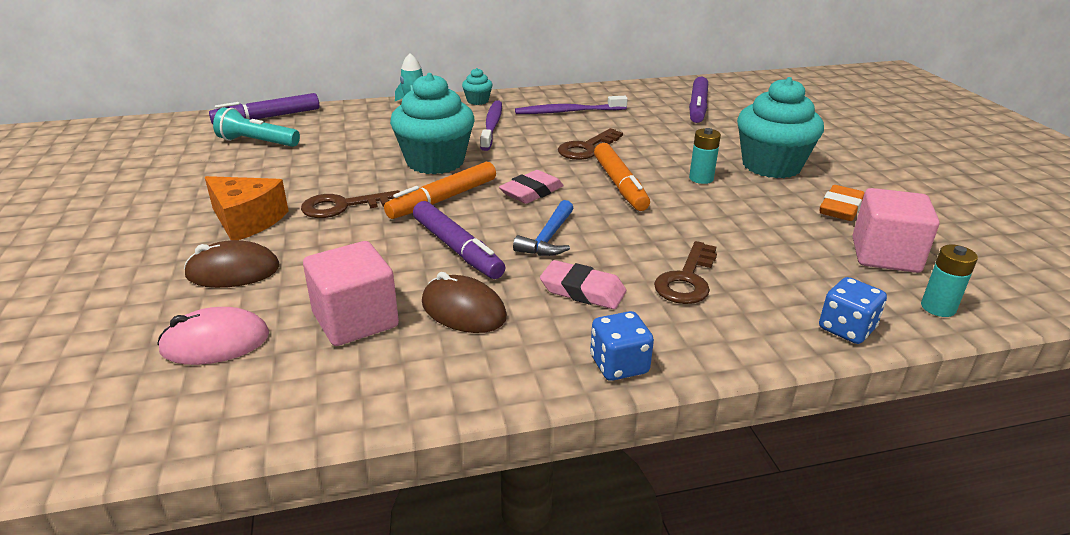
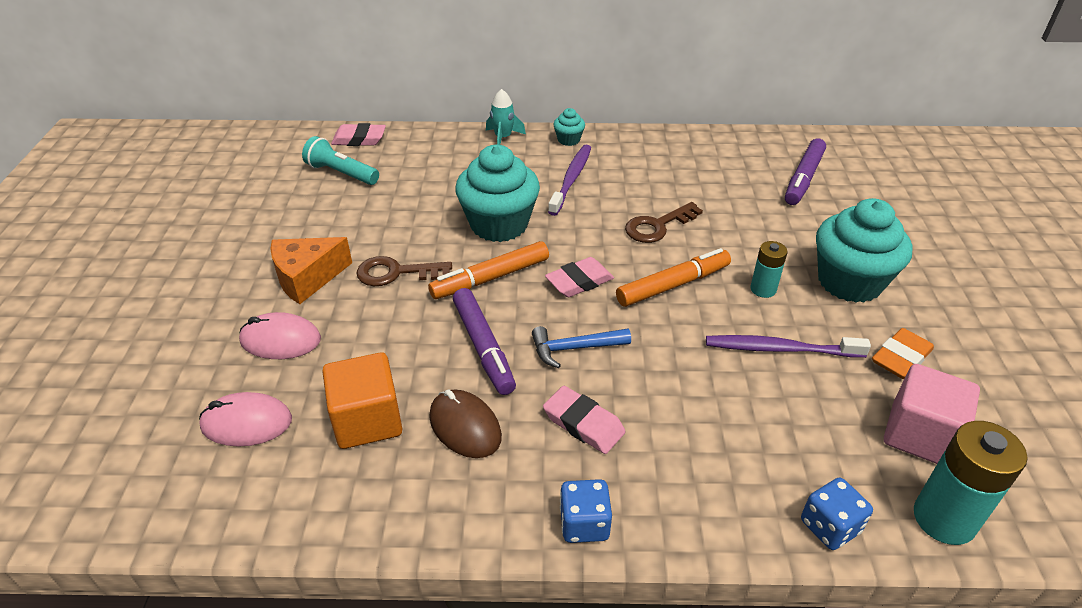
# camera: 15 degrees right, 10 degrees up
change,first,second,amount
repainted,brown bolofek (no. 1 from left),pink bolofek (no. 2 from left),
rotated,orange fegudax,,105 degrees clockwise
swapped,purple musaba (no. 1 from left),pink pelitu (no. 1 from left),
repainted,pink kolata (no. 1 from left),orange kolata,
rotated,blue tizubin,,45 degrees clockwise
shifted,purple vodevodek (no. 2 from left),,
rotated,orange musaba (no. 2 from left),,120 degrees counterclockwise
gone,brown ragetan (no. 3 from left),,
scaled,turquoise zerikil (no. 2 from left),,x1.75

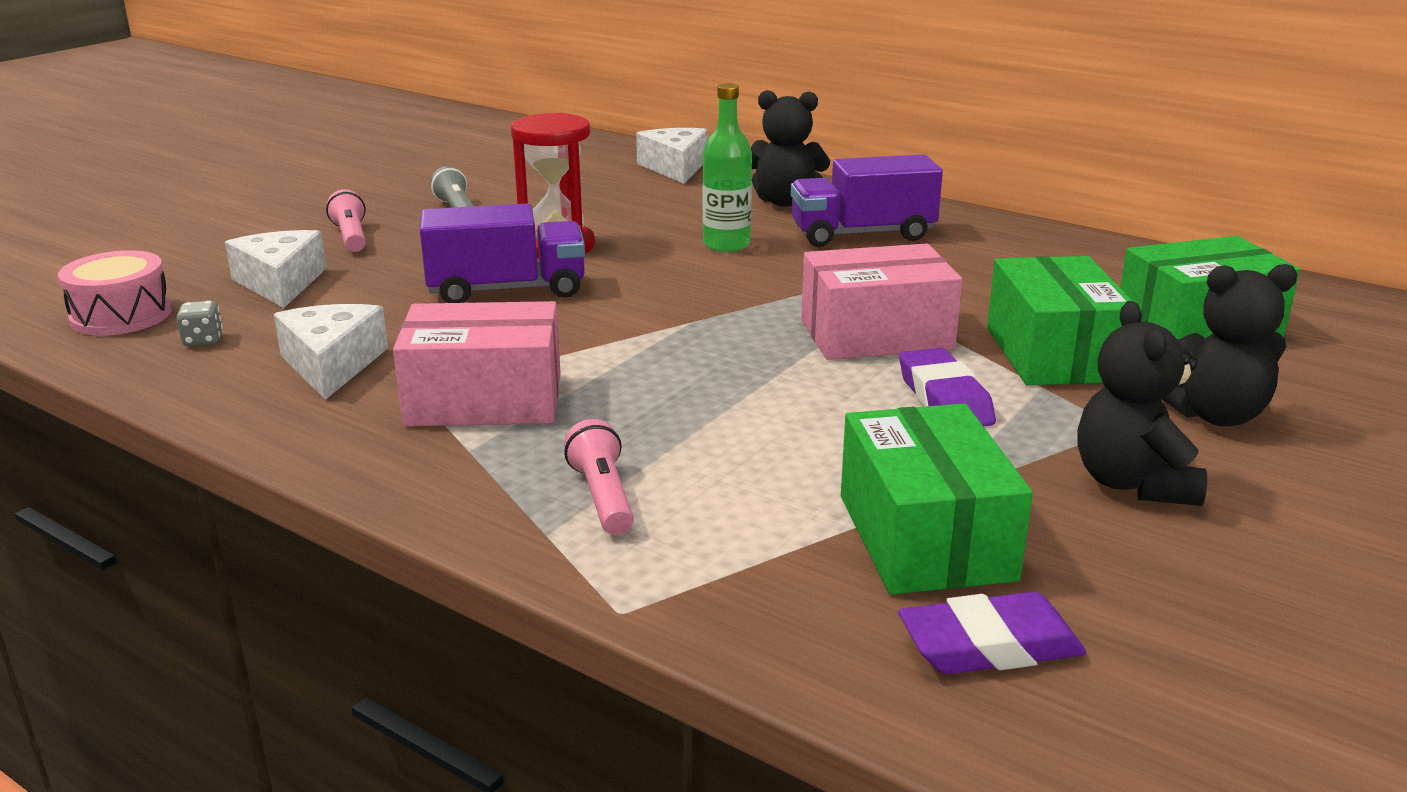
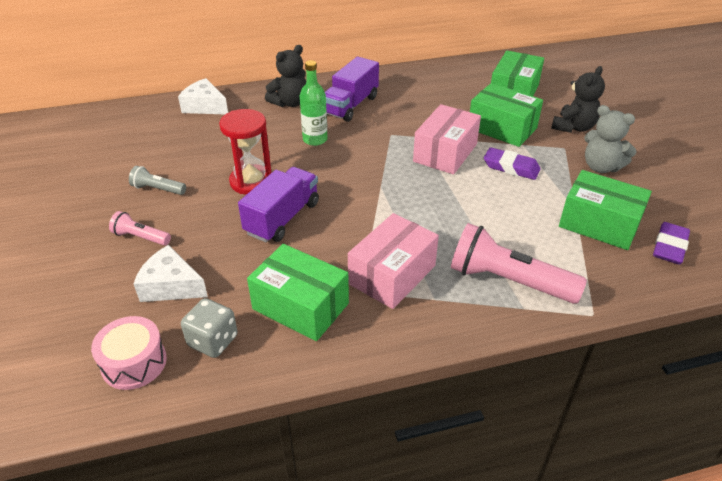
# camera: 50 degrees left, 15 degrees up
change,first,second,amount
scaled,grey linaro,,x1.78
swapped,white fegudax (no. 2 from left),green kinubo (no. 1 from left),
scaled,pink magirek (no. 2 from left),,x1.97
repainted,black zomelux (no. 2 from left),grey zomelux,

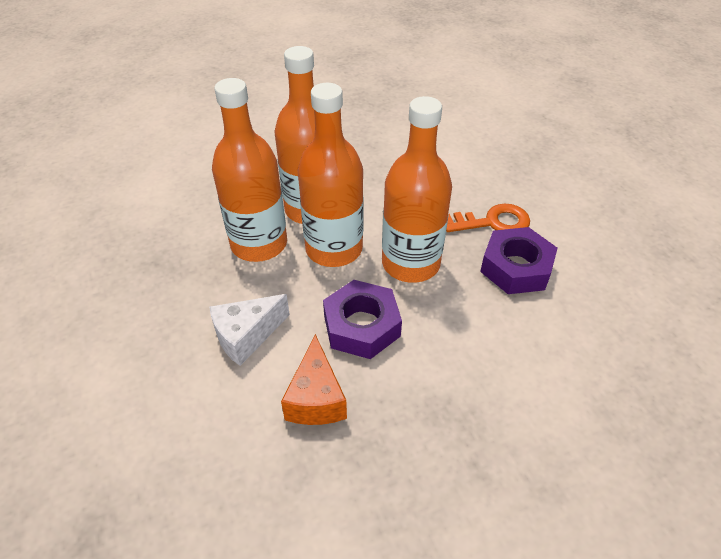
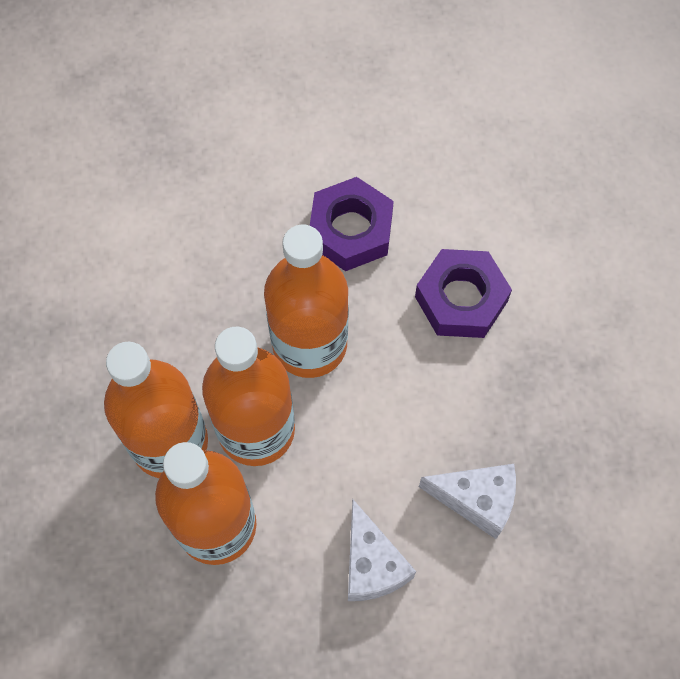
# camera: 75 degrees left, 20 degrees up
change,first,second,amount
repainted,orange fegudax,white fegudax (no. 2 from left),
shifted,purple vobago (no. 1 from left in the first image),purple vobago (no. 2 from left),
gone,orange ragetan,,

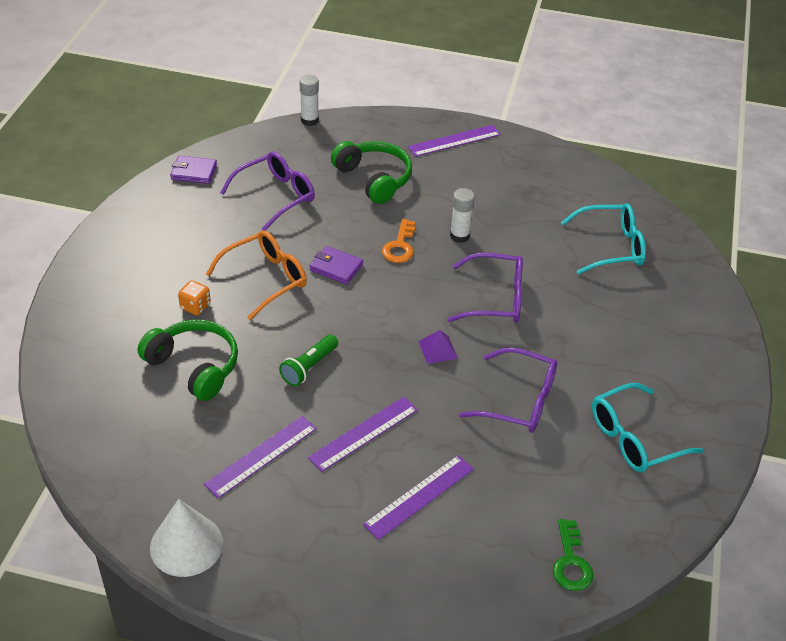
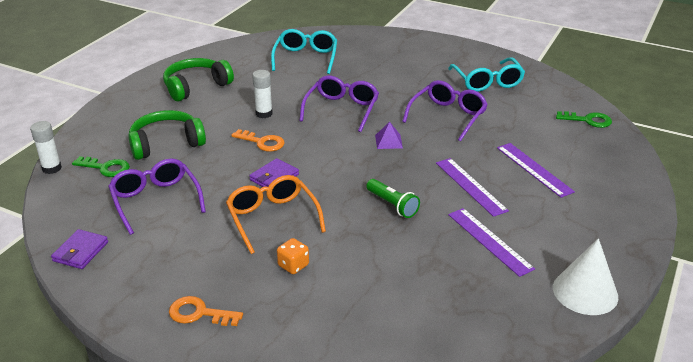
# camera: 75 degrees left, 10 degrees down
change,first,second,amount
shifted,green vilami (no. 1 from left in the first image),green vilami (no. 2 from left),
gone,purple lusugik (no. 4 from left),,
new,,green ragetan (no. 1 from left),
new,,orange ragetan (no. 1 from left),

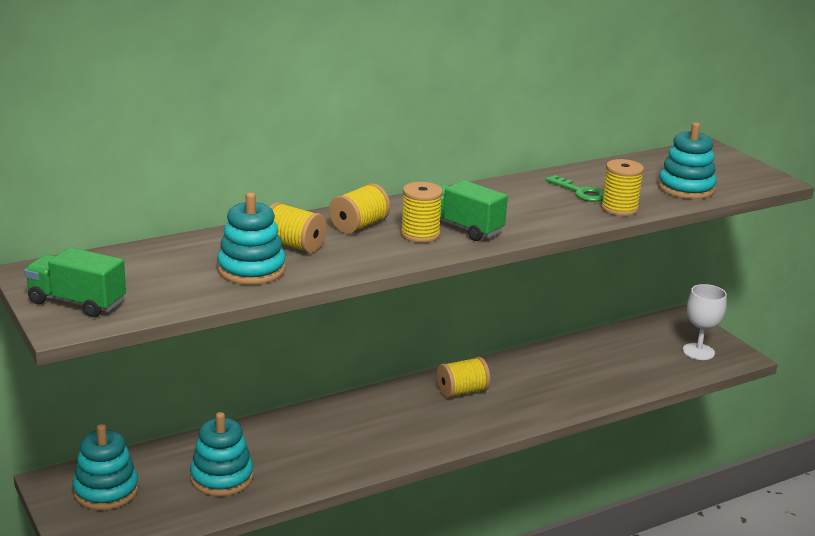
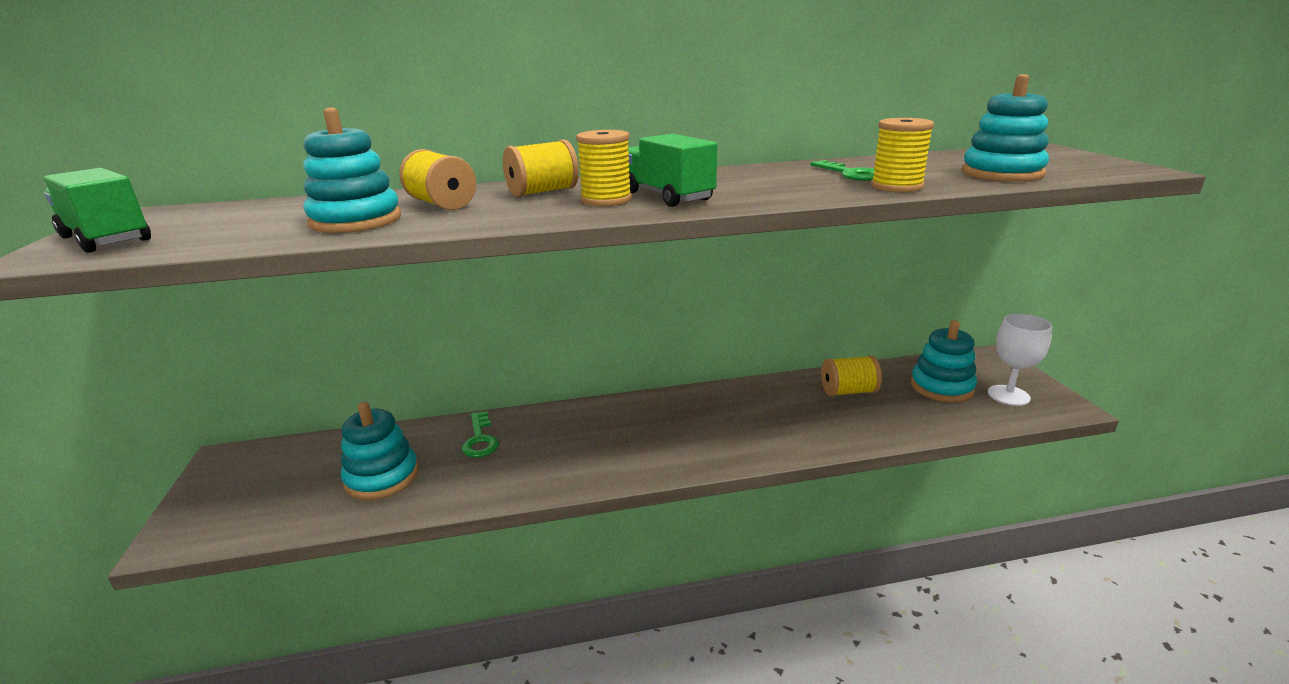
# camera: 20 degrees right, 0 degrees up
change,first,second,amount
shifted,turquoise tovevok (no. 1 from left in the first image),turquoise tovevok (no. 3 from left),
shifted,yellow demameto (no. 4 from left),,
new,,green ragetan (no. 1 from left),

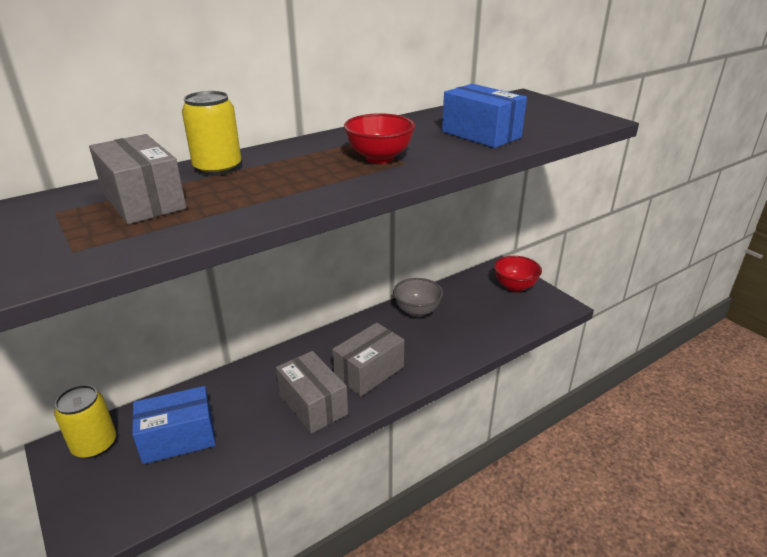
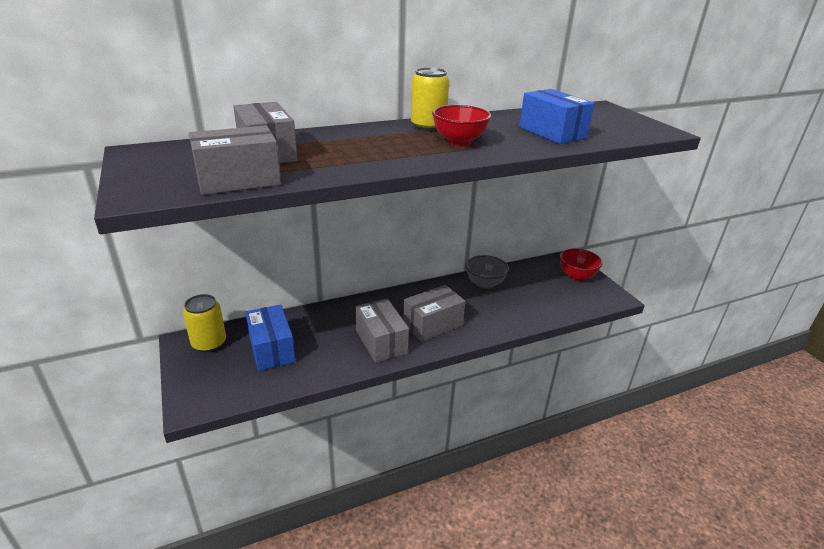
# camera: 10 degrees right, 0 degrees up
change,first,second,amount
rotated,blue kinubo (no. 1 from left),,75 degrees clockwise
shifted,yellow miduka (no. 2 from left),,
new,,grey kinubo (no. 1 from left),

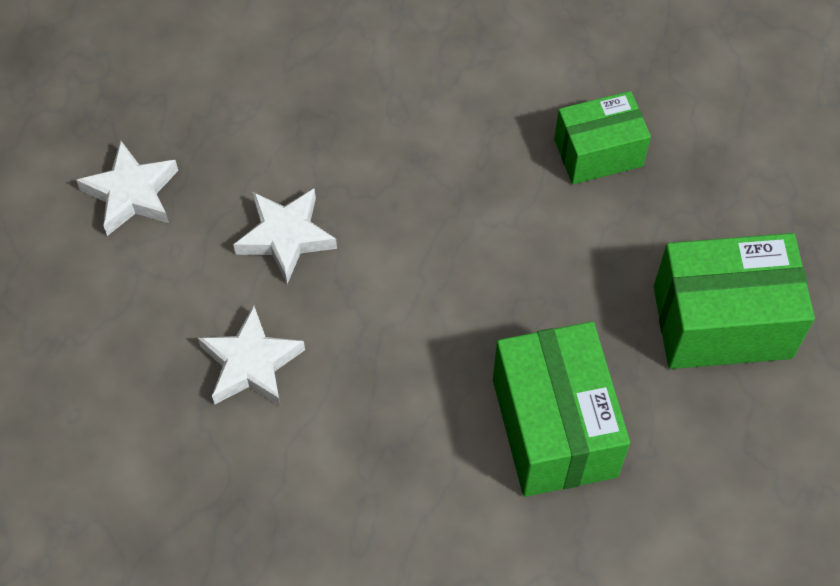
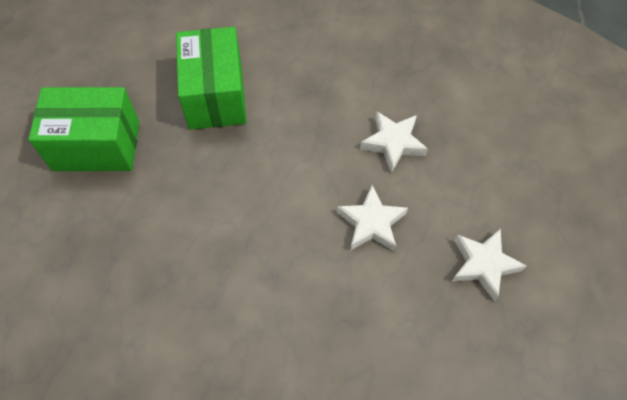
# camera: 175 degrees left, 0 degrees up
change,first,second,amount
gone,green kinubo (no. 2 from left),,

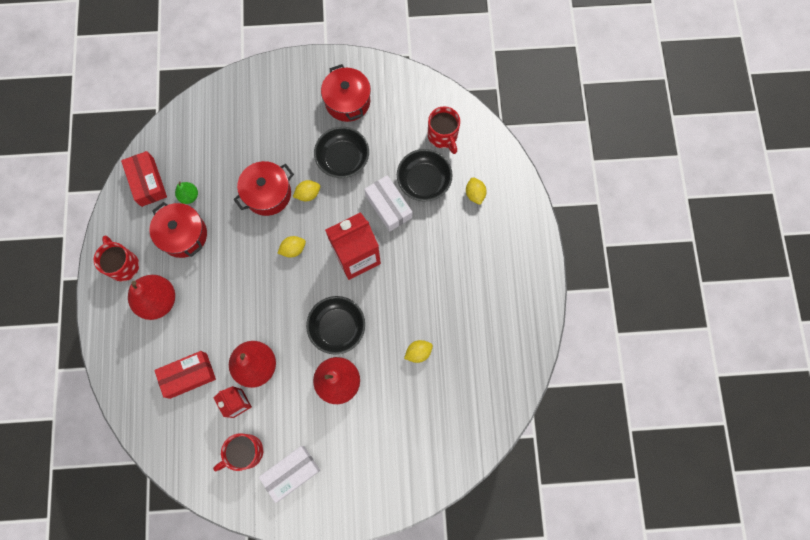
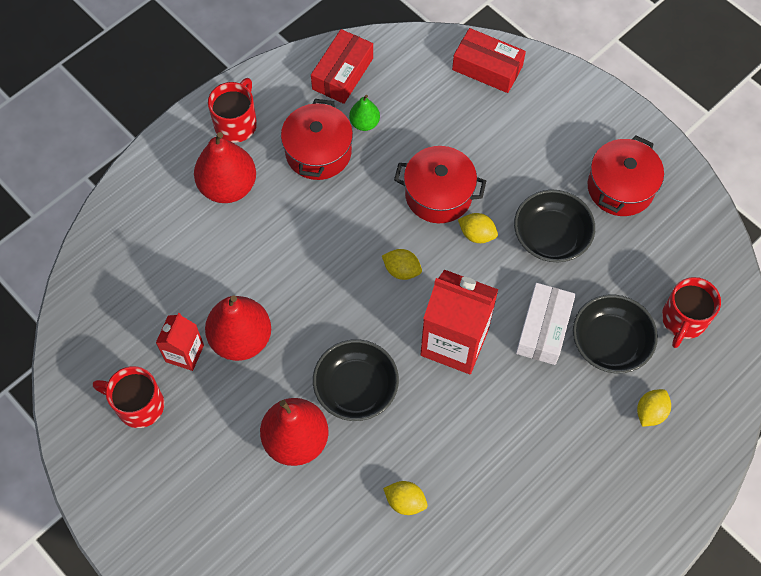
# camera: 50 degrees right, 10 degrees down
change,first,second,amount
shifted,red kinubo (no. 2 from left),,
gone,white kinubo (no. 1 from left),,

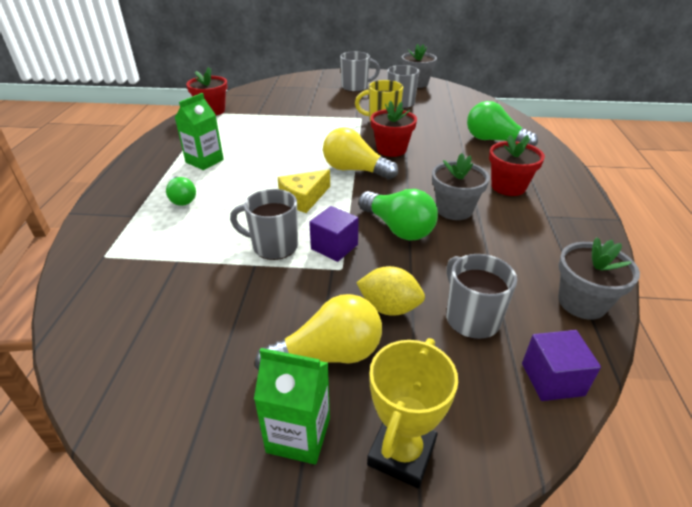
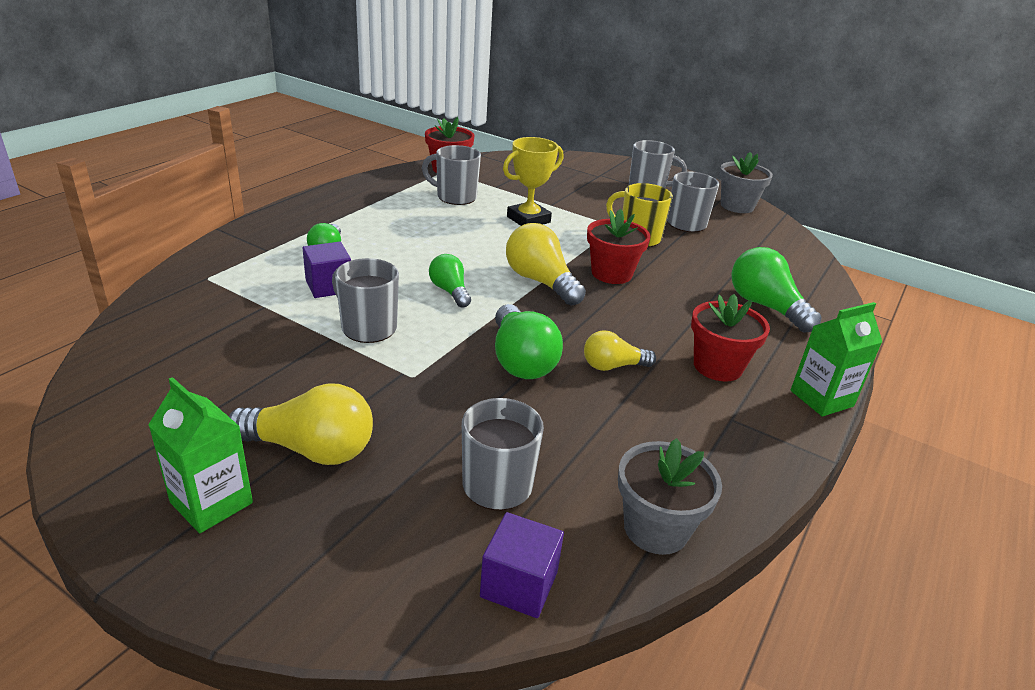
# camera: 25 degrees right, 5 degrees down
change,first,second,amount
shifted,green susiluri (no. 1 from left in the first image),green susiluri (no. 2 from left),
swapped,yellow fegudax,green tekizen (no. 2 from left),
shifted,purple kolata (no. 1 from left),,
gone,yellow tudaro,,
shifted,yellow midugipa,,
swapped,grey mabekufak (no. 2 from left),yellow tekizen (no. 3 from left),
new,,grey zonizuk (no. 2 from left),

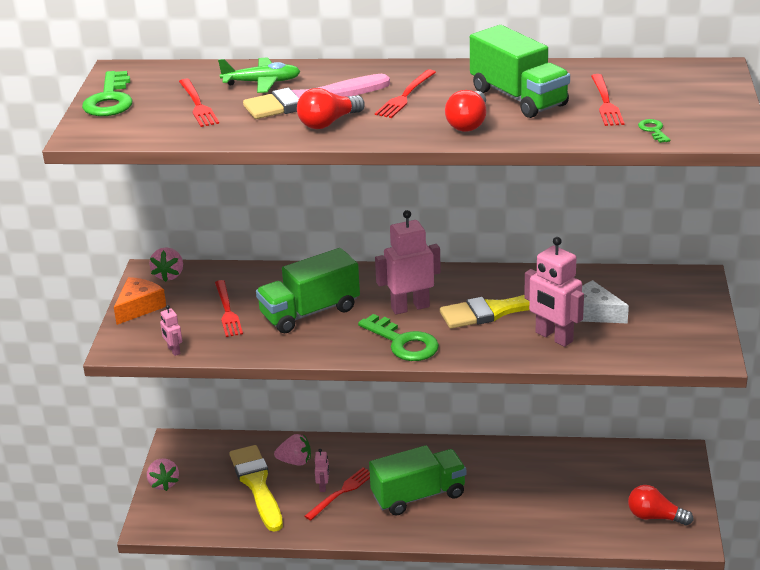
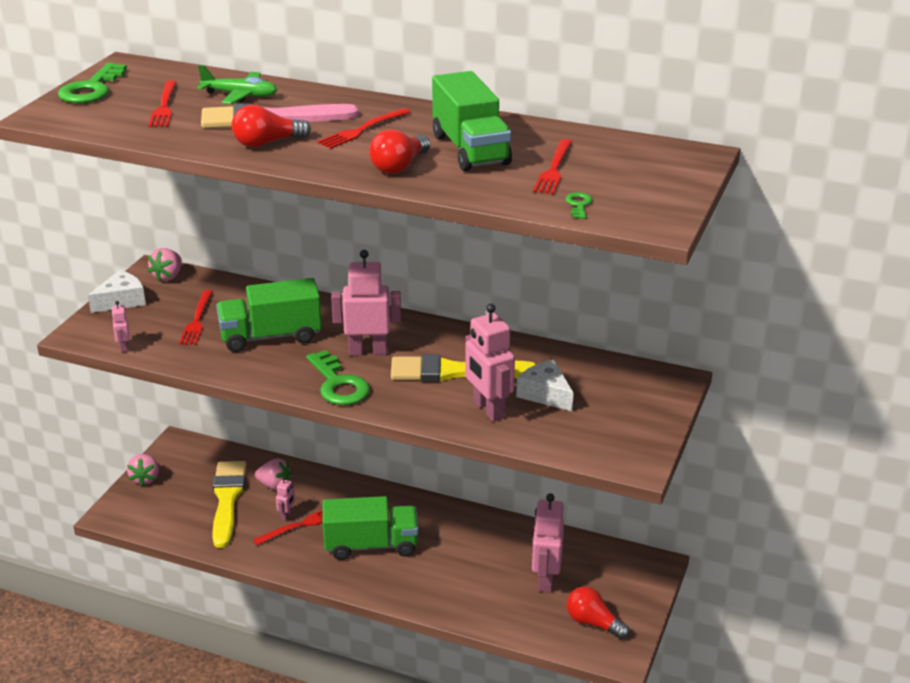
# camera: 15 degrees right, 0 degrees up
change,first,second,amount
repainted,orange fegudax,white fegudax (no. 1 from left),
new,,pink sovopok (no. 5 from left),

